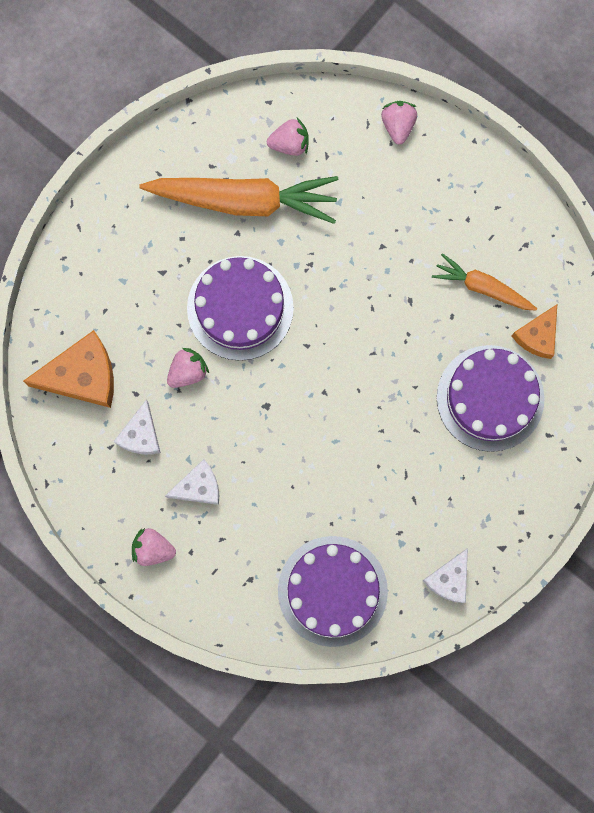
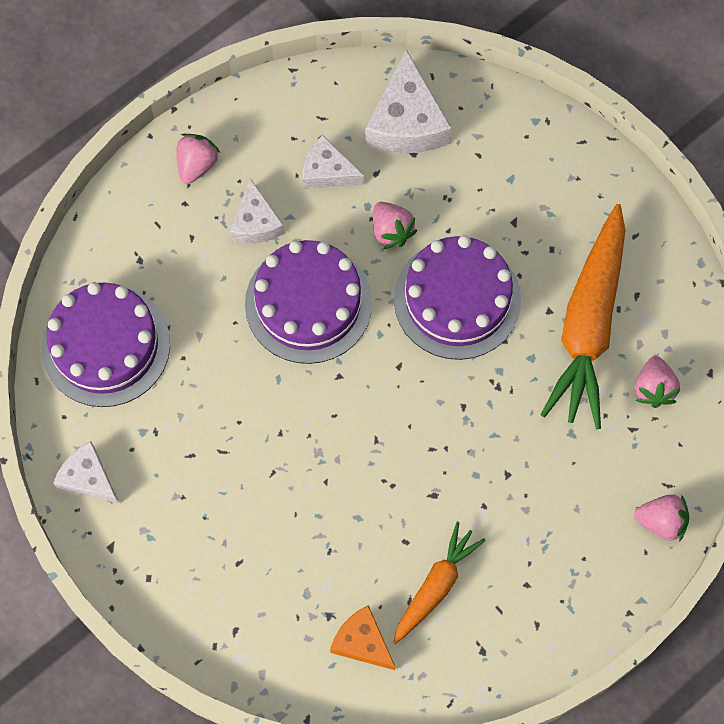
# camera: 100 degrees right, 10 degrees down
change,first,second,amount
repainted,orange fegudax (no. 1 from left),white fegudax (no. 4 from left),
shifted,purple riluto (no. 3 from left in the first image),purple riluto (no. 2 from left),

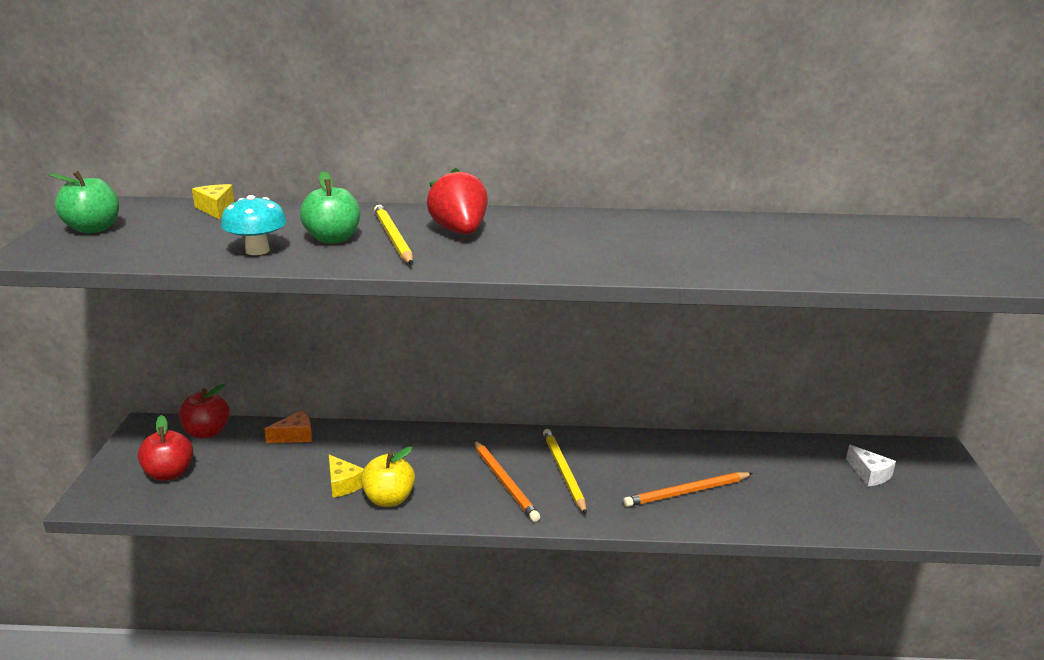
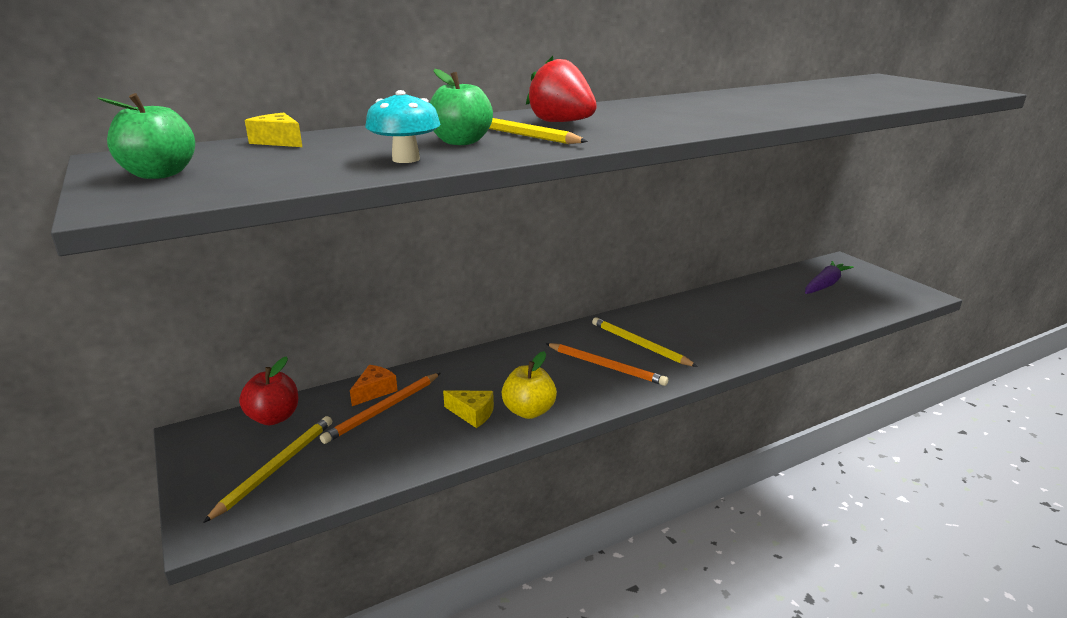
# camera: 30 degrees left, 0 degrees up
change,first,second,amount
swapped,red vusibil (no. 1 from left),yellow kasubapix (no. 1 from left),
shifted,orange kasubapix (no. 2 from left in the first image),orange kasubapix (no. 1 from left),
swapped,white fegudax,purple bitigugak,

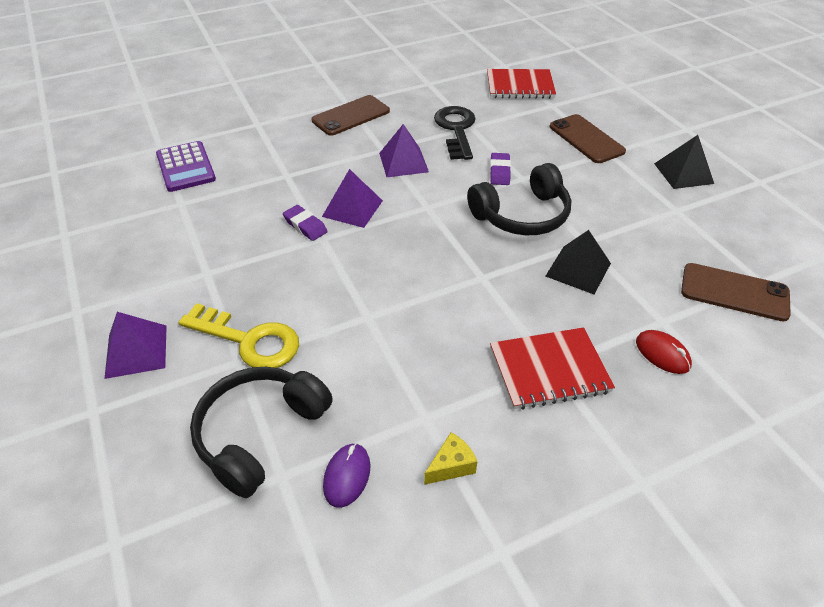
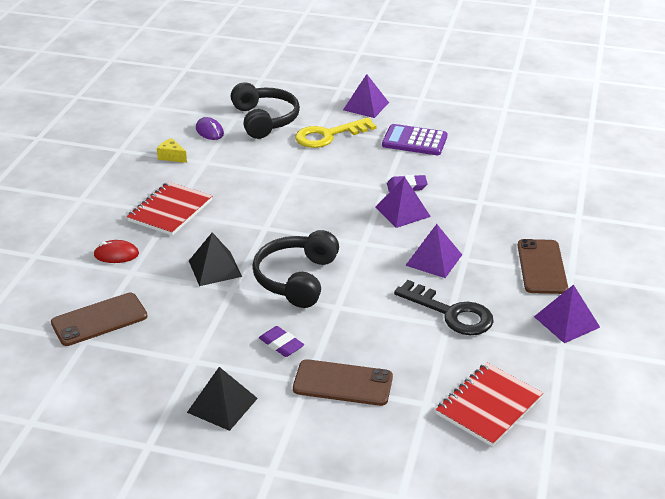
# camera: 130 degrees right, 10 degrees down
change,first,second,amount
shifted,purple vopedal,,
rotated,yellow fegudax,,120 degrees clockwise
shifted,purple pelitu (no. 2 from left in the first image),purple pelitu (no. 1 from left),
new,,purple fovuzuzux (no. 4 from left),

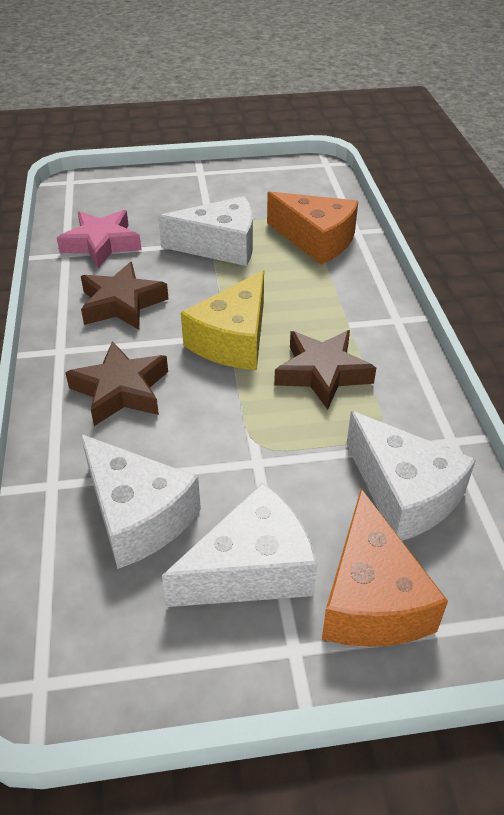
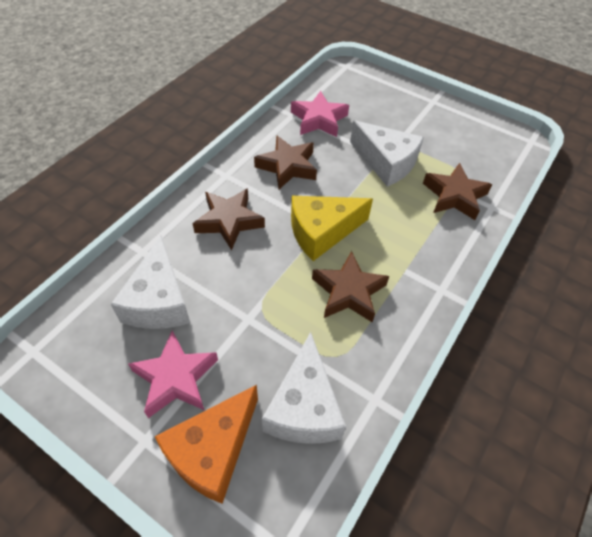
# camera: 40 degrees right, 10 degrees up
change,first,second,amount
swapped,white fegudax (no. 3 from left),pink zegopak (no. 1 from left),
swapped,orange fegudax (no. 1 from left),brown zegopak (no. 4 from left),

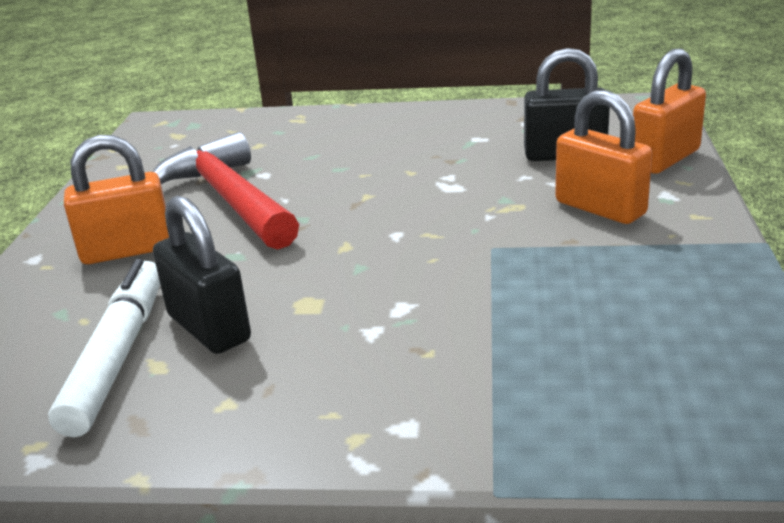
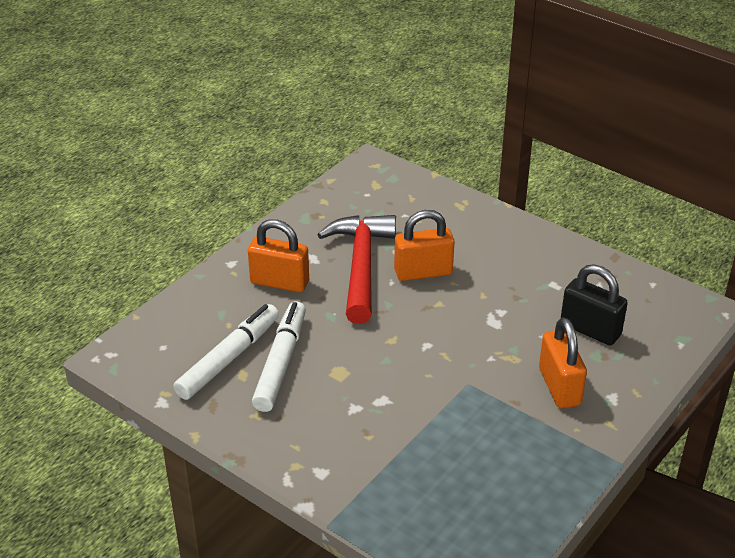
# camera: 30 degrees right, 10 degrees up
change,first,second,amount
swapped,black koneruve (no. 1 from left),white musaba (no. 2 from left),
shifted,orange koneruve (no. 3 from left in the first image),orange koneruve (no. 2 from left),

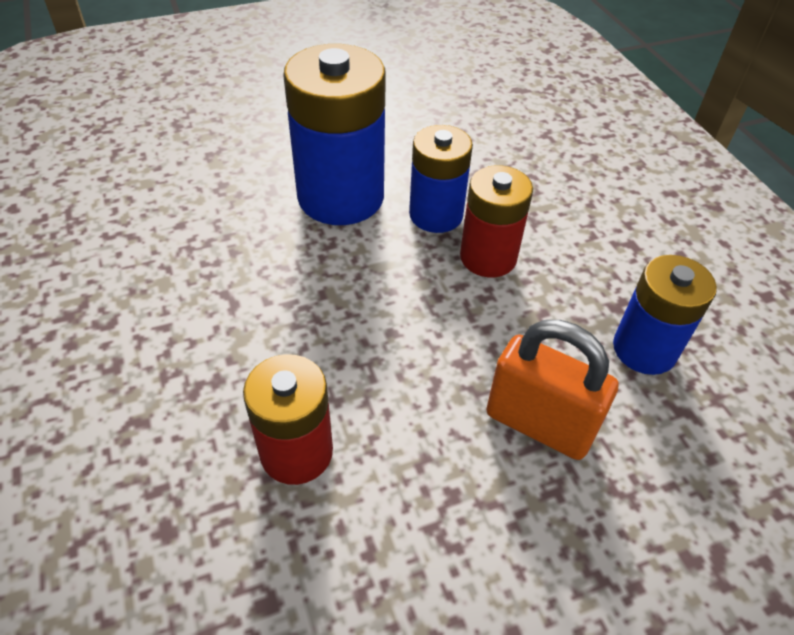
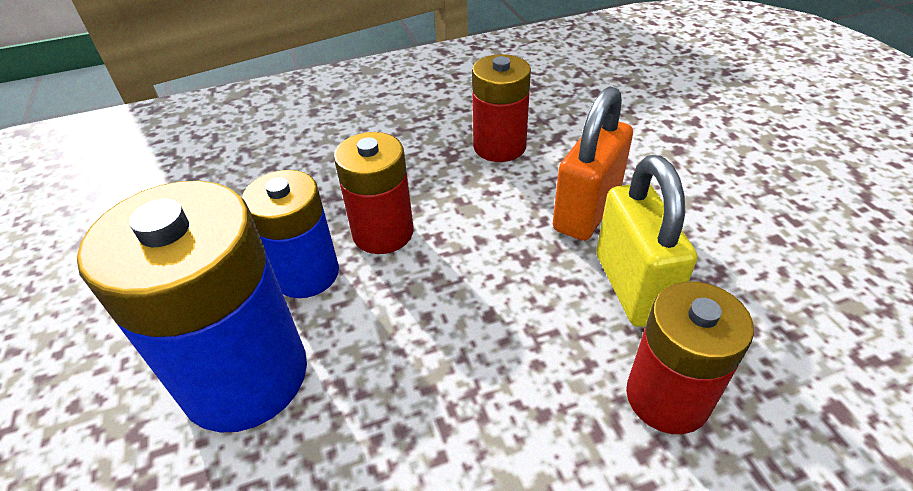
# camera: 85 degrees left, 5 degrees down
change,first,second,amount
repainted,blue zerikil (no. 3 from left),red zerikil (no. 2 from left),
new,,yellow koneruve,

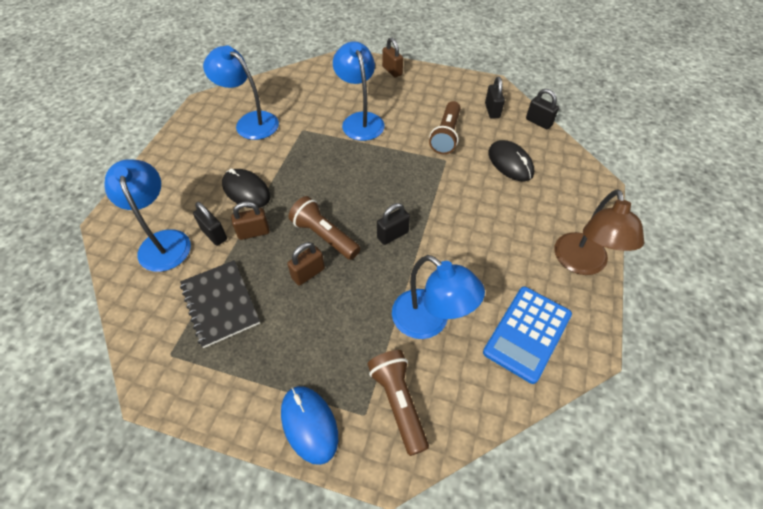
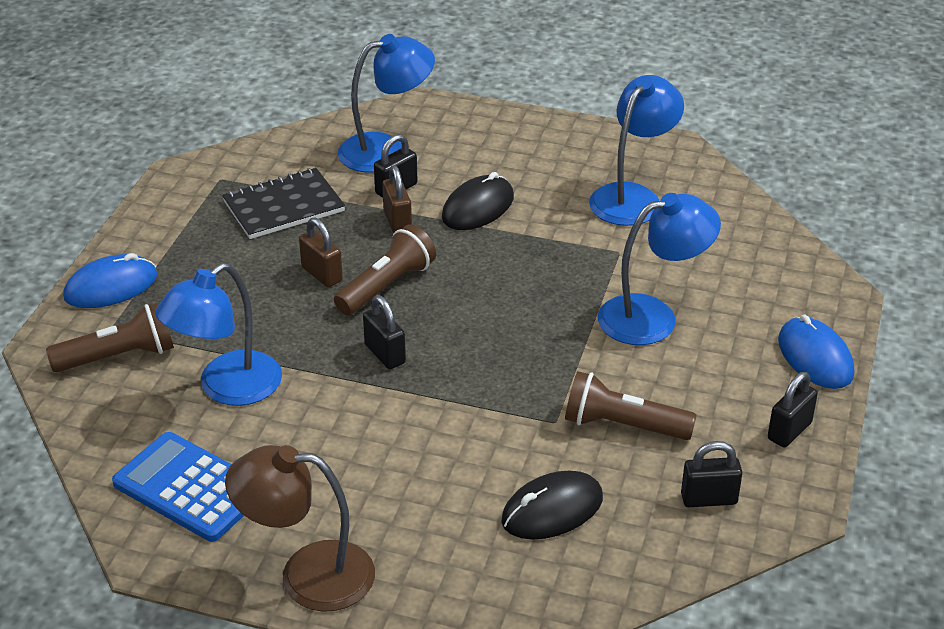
# camera: 90 degrees right, 15 degrees down
change,first,second,amount
swapped,brown koneruve (no. 3 from left),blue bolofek (no. 2 from left),
shifted,black koneruve (no. 4 from left),,

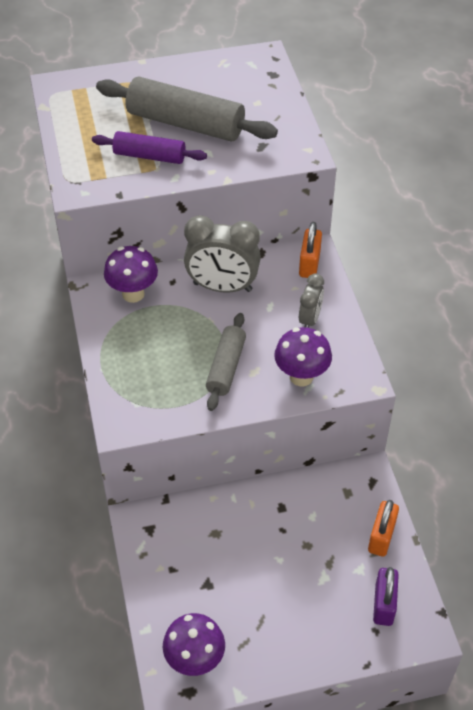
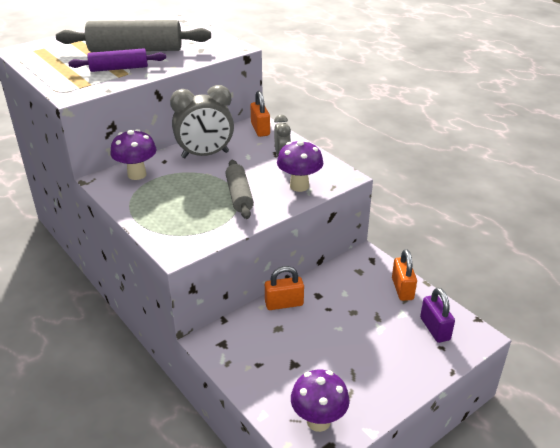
# camera: 25 degrees left, 15 degrees down
change,first,second,amount
new,,orange koneruve (no. 2 from left),

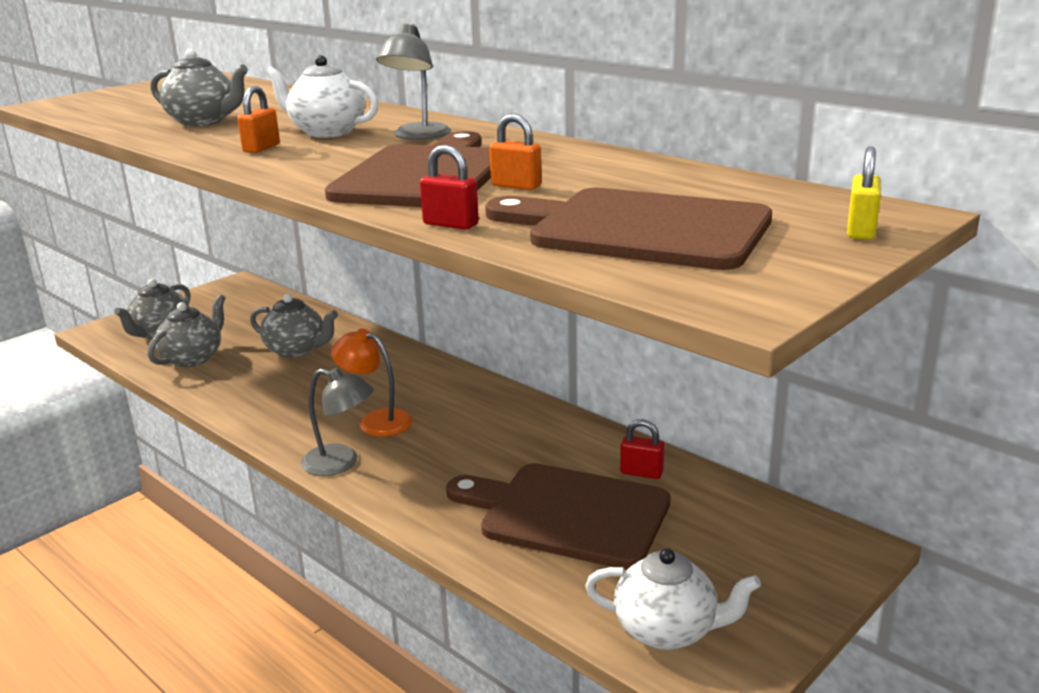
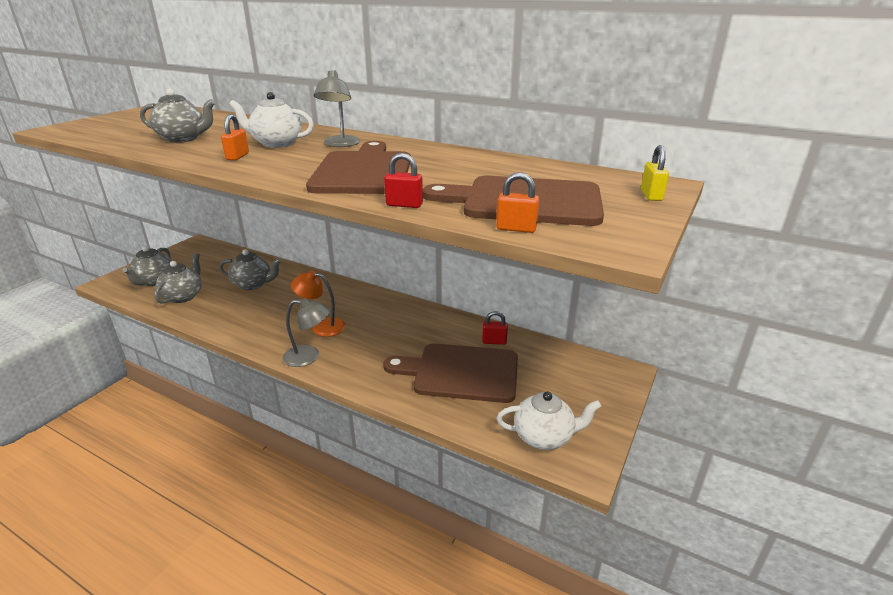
# camera: 15 degrees left, 5 degrees up
change,first,second,amount
shifted,orange koneruve (no. 2 from left),,

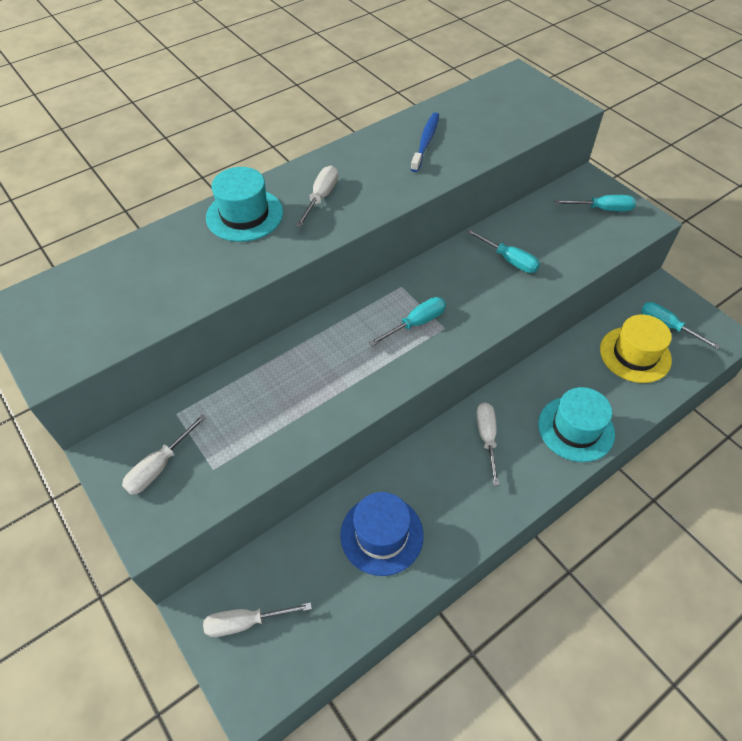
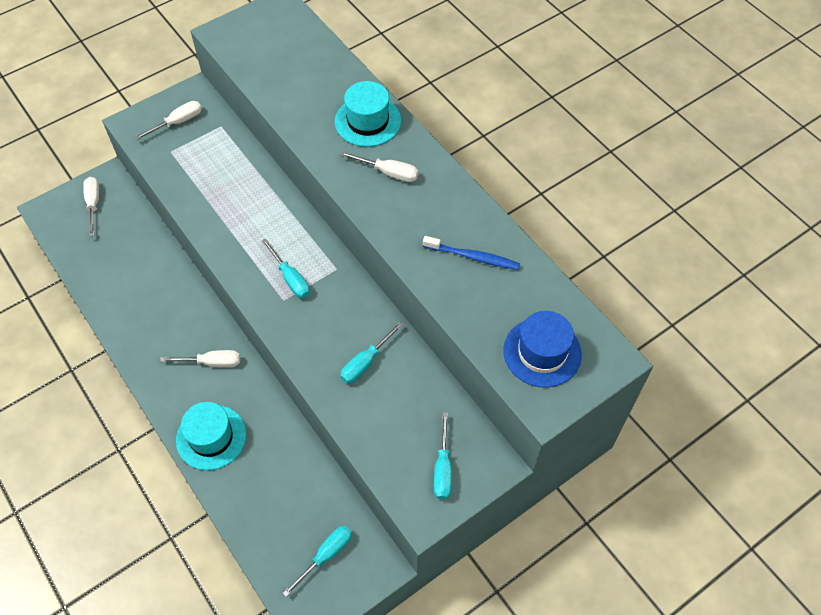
# camera: 90 degrees right, 5 degrees up
change,first,second,amount
rotated,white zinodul (no. 1 from left in the first image),white zinodul (no. 2 from left),105 degrees clockwise
shifted,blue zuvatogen,,
gone,yellow zuvatogen,,

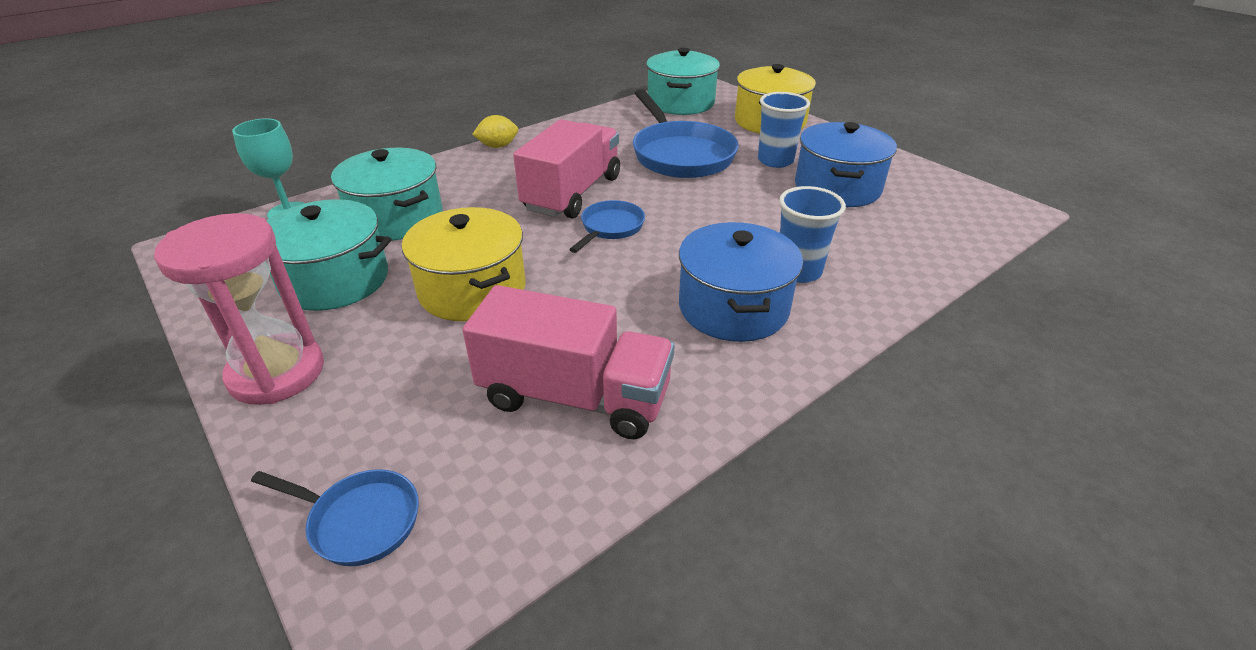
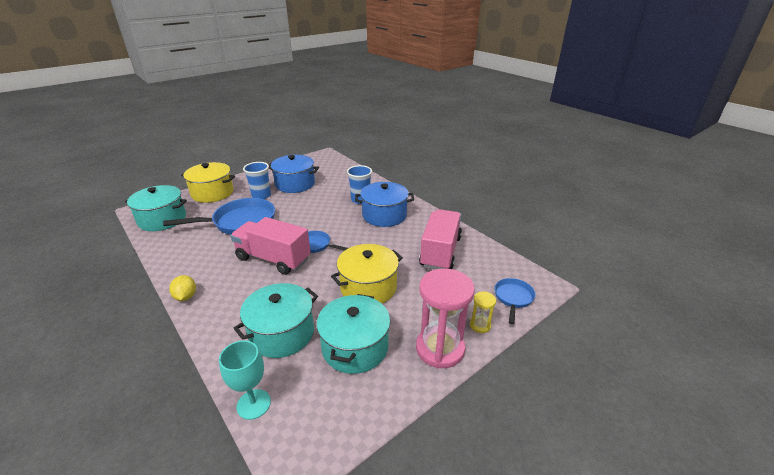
# camera: 90 degrees left, 5 degrees down
change,first,second,amount
new,,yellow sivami,

